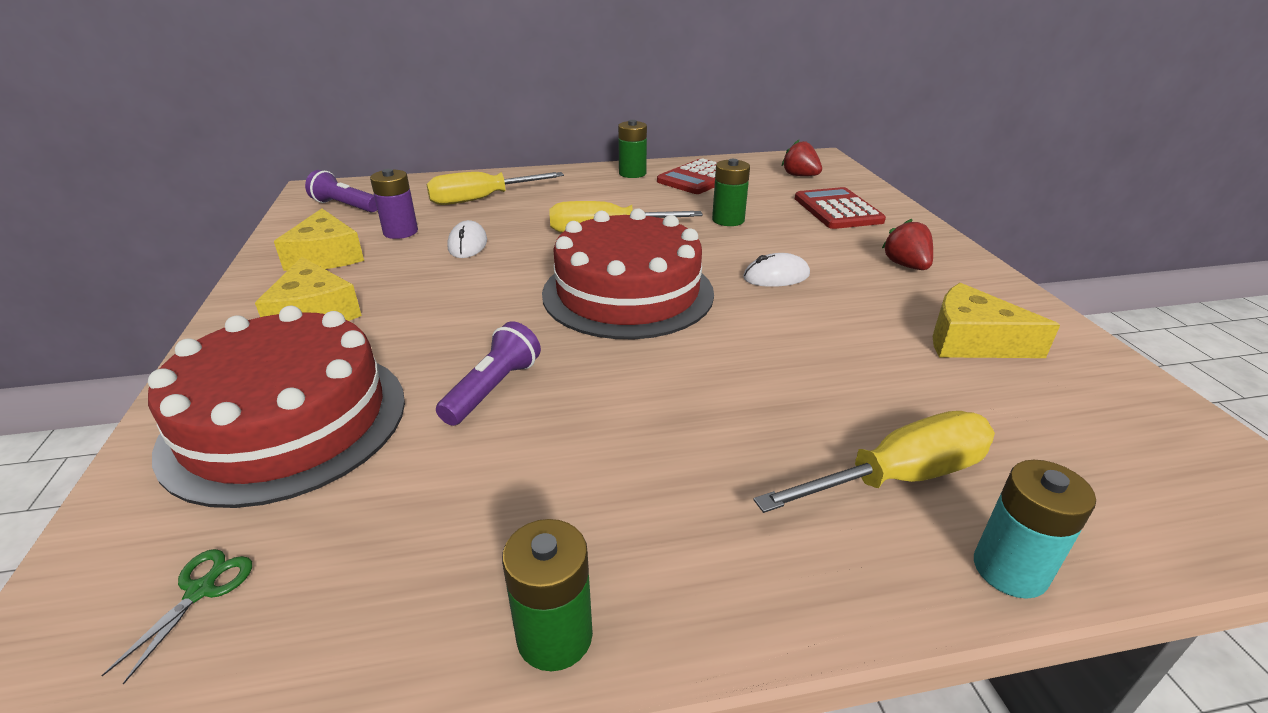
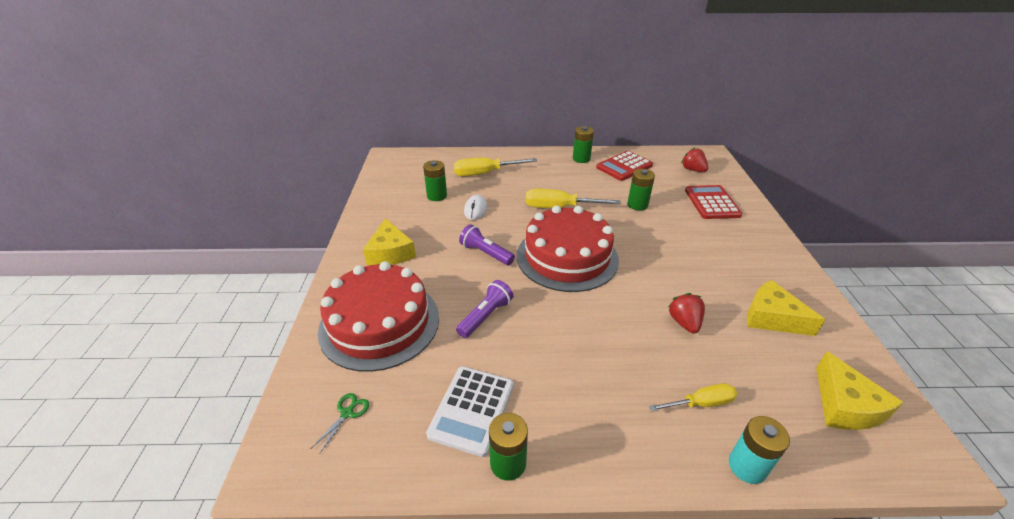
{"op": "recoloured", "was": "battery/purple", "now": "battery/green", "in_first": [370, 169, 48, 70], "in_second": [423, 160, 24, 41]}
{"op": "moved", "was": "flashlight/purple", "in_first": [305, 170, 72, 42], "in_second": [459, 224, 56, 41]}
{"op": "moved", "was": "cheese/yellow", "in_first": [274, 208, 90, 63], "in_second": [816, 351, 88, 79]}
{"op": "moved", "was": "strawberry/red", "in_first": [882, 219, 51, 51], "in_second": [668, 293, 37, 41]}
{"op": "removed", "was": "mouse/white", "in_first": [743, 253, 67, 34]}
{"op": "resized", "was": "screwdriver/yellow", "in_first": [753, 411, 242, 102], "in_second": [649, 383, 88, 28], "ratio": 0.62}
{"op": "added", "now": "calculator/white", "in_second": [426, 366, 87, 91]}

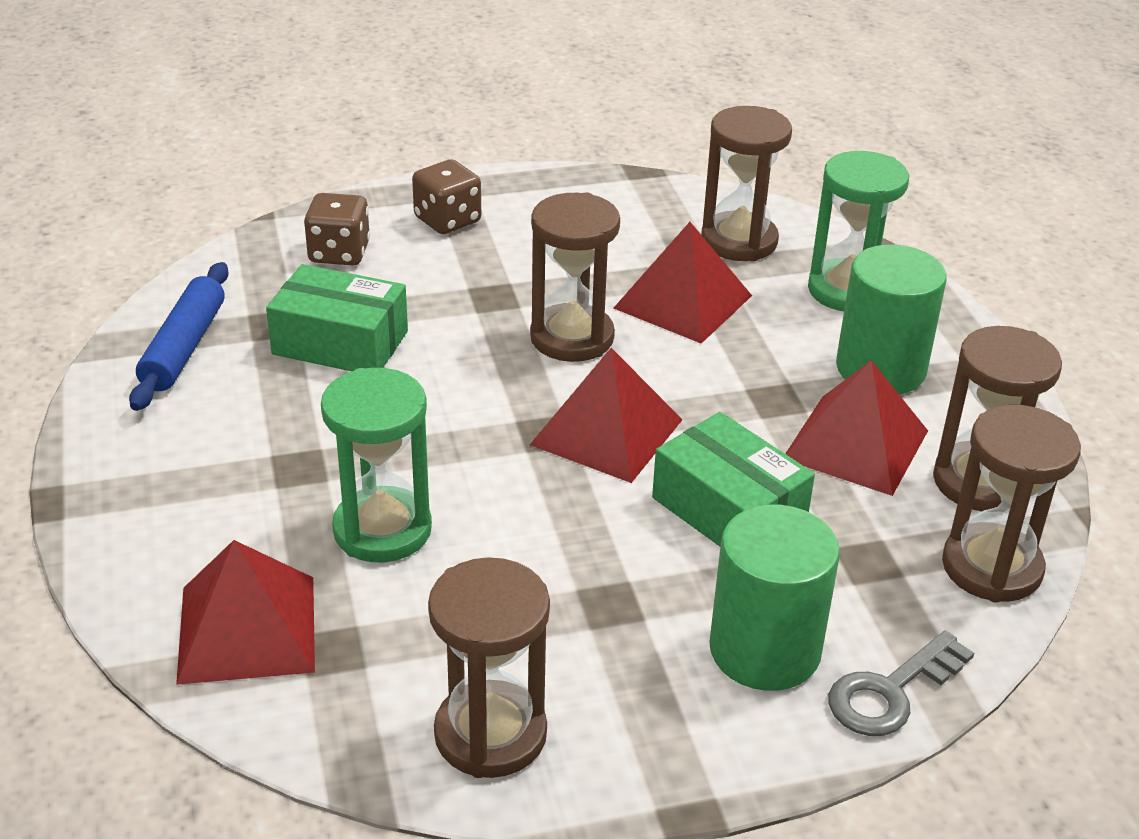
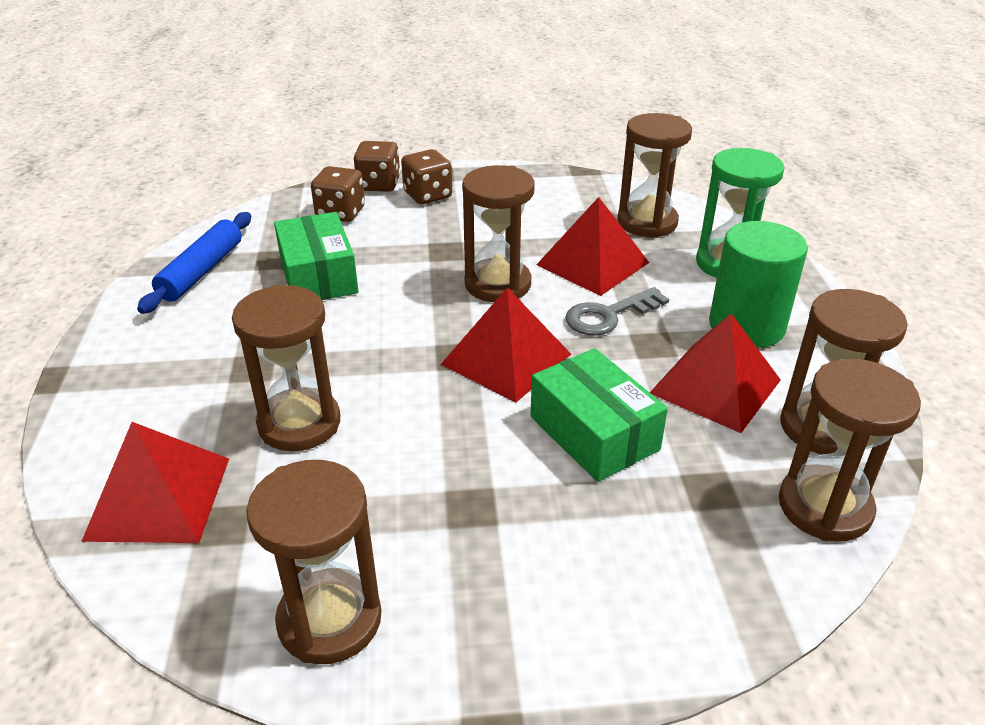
{"op": "turned", "was": "box/green", "in_first": [266, 264, 142, 107], "in_second": [274, 212, 85, 88], "clockwise": 45}
{"op": "recoloured", "was": "hourglass/green", "now": "hourglass/brown", "in_first": [321, 368, 111, 194], "in_second": [232, 285, 108, 166]}
{"op": "removed", "was": "cylinder/green", "in_first": [709, 505, 131, 186]}
{"op": "moved", "was": "key/grey", "in_first": [828, 631, 146, 105], "in_second": [565, 287, 104, 49]}
{"op": "added", "now": "dice/brown", "in_second": [354, 141, 46, 51]}

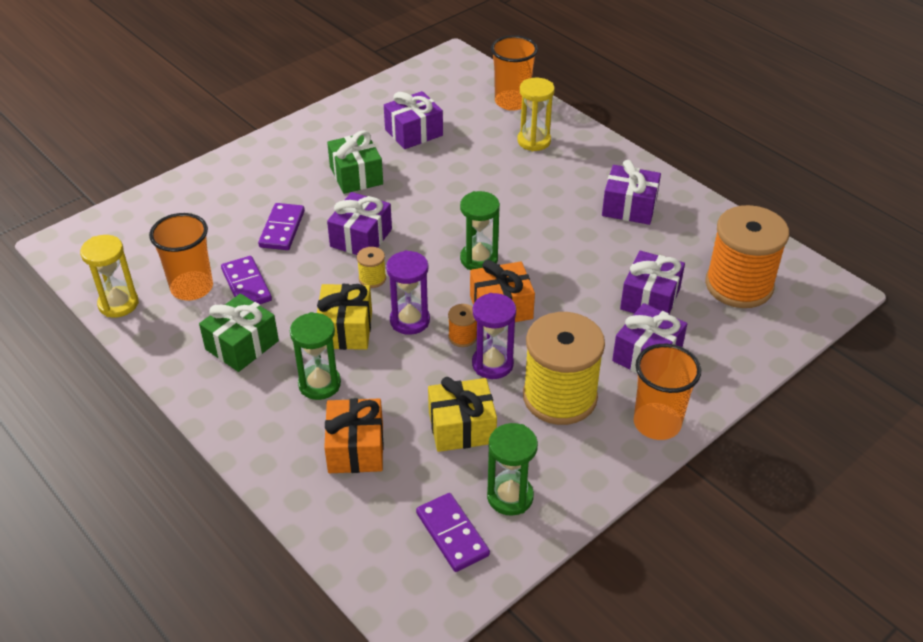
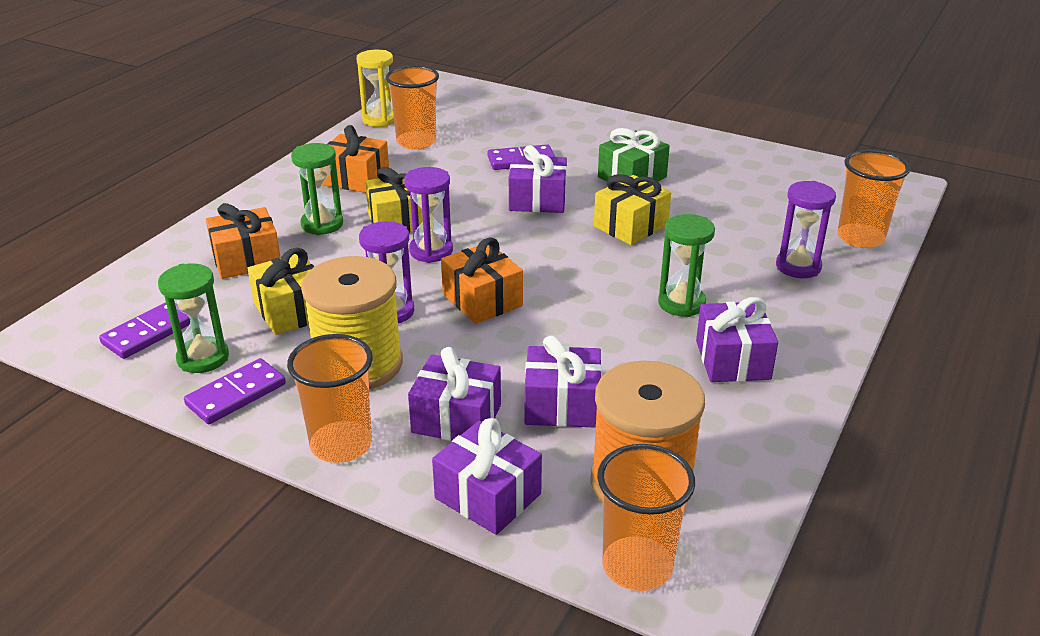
{"op": "recoloured", "was": "hourglass/yellow", "now": "hourglass/purple", "in_first": [517, 78, 38, 73], "in_second": [776, 181, 60, 97]}
{"op": "moved", "was": "gift/purple", "in_first": [384, 91, 59, 58], "in_second": [432, 418, 110, 117]}
{"op": "moved", "was": "hourglass/green", "in_first": [460, 191, 40, 79], "in_second": [658, 214, 57, 103]}
{"op": "removed", "was": "spool/yellow", "in_first": [357, 247, 29, 41]}
{"op": "moved", "was": "domino/purple", "in_first": [221, 256, 51, 48], "in_second": [184, 358, 102, 66]}
{"op": "recoloured", "was": "gift/green", "now": "gift/orange", "in_first": [199, 293, 80, 79], "in_second": [322, 125, 67, 68]}
{"op": "removed", "was": "spool/orange", "in_first": [448, 304, 29, 43]}
{"op": "added", "now": "gift/yellow", "in_second": [594, 174, 77, 71]}
{"op": "added", "now": "cup/orange", "in_second": [597, 444, 98, 147]}

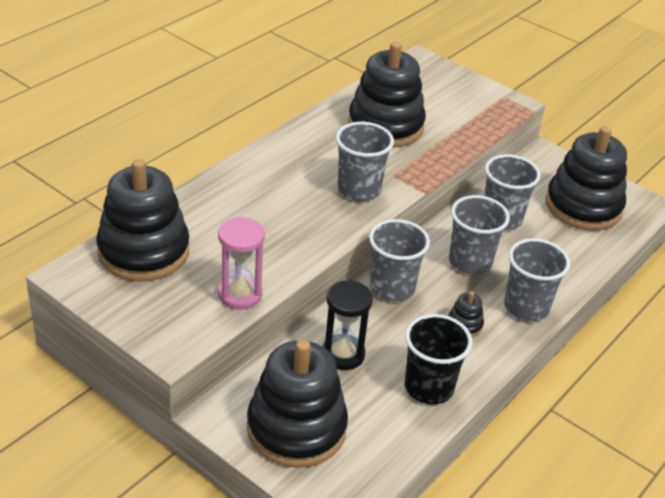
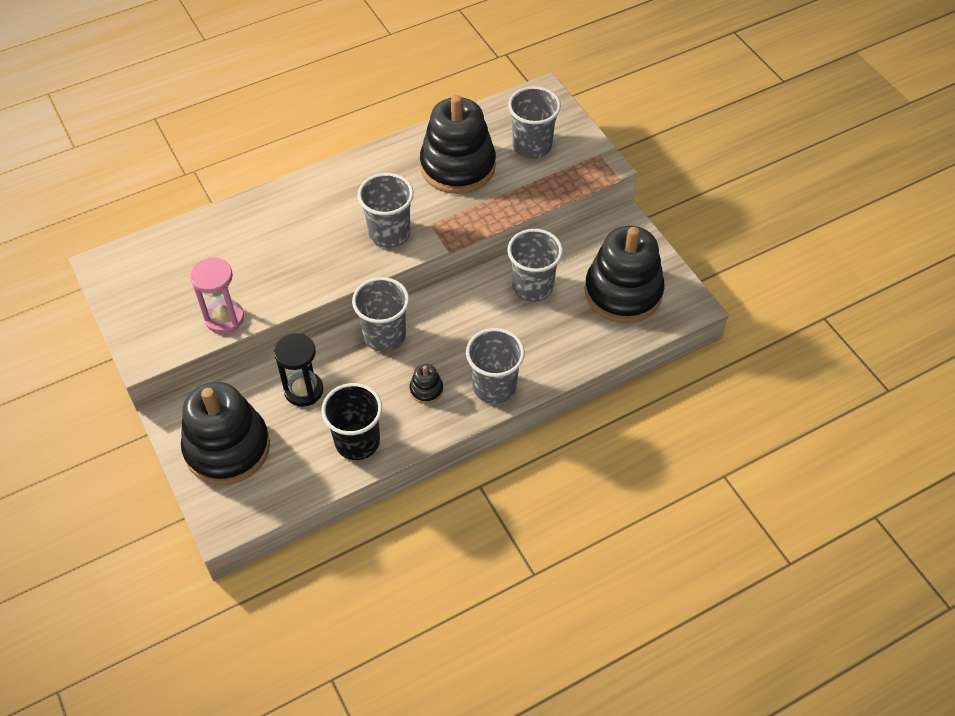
{"op": "removed", "was": "stacking toy/black", "in_first": [96, 159, 93, 122]}
{"op": "moved", "was": "cup/grey", "in_first": [449, 195, 61, 80], "in_second": [508, 86, 53, 73]}

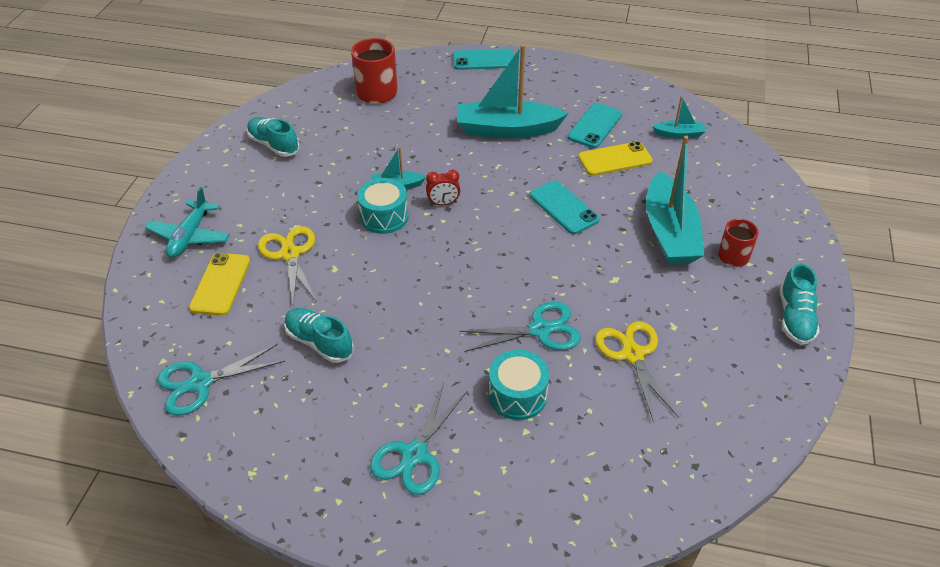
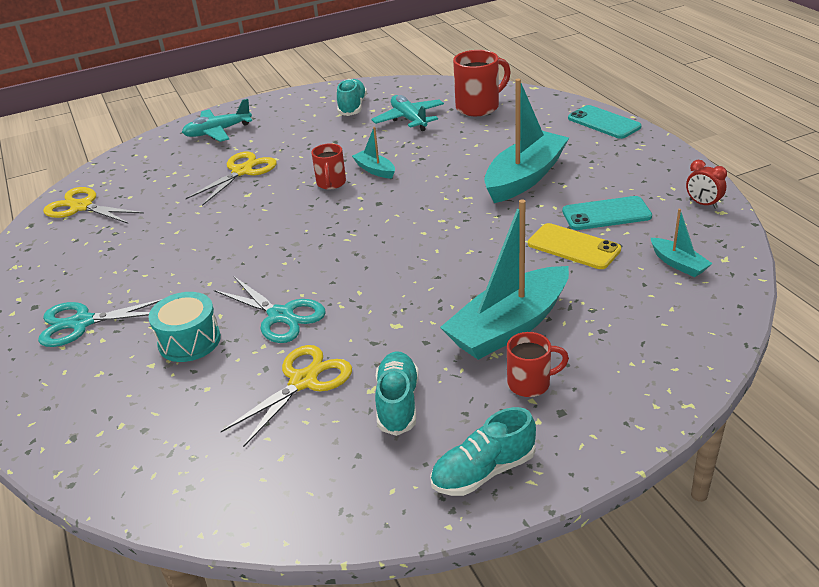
{"op": "turned", "was": "boat/turquoise", "in_first": [457, 44, 112, 94], "in_second": [484, 79, 85, 124], "clockwise": 75}
{"op": "moved", "was": "clock/red", "in_first": [426, 170, 34, 35], "in_second": [686, 160, 41, 49]}
{"op": "replaced", "was": "drum/turquoise", "now": "mug/red", "in_first": [357, 178, 52, 56], "in_second": [311, 143, 35, 47]}
{"op": "removed", "was": "phone/turquoise", "in_first": [530, 180, 70, 54]}
{"op": "removed", "was": "phone/yellow", "in_first": [189, 253, 61, 63]}
{"op": "moved", "was": "shoe/turquoise", "in_first": [284, 308, 70, 55], "in_second": [375, 351, 44, 85]}
{"op": "recoloured", "was": "scissors/turquoise", "now": "scissors/yellow", "in_first": [157, 344, 128, 72], "in_second": [43, 187, 101, 37]}
{"op": "added", "now": "plane/turquoise", "in_second": [371, 95, 73, 36]}

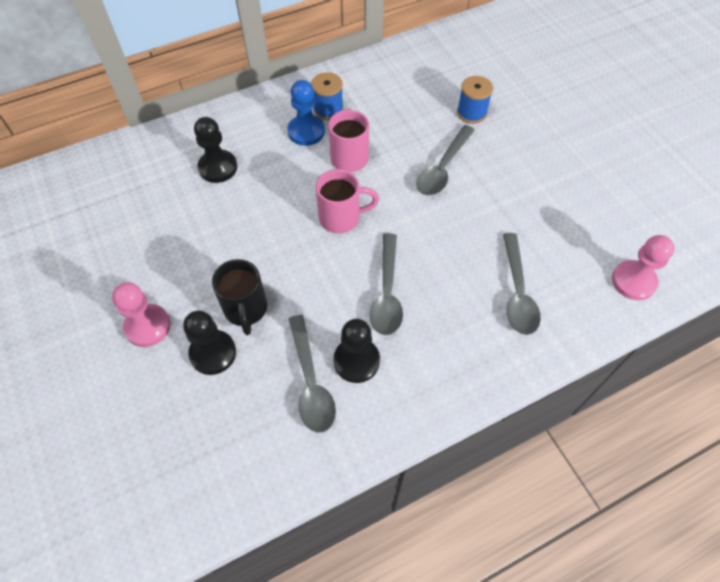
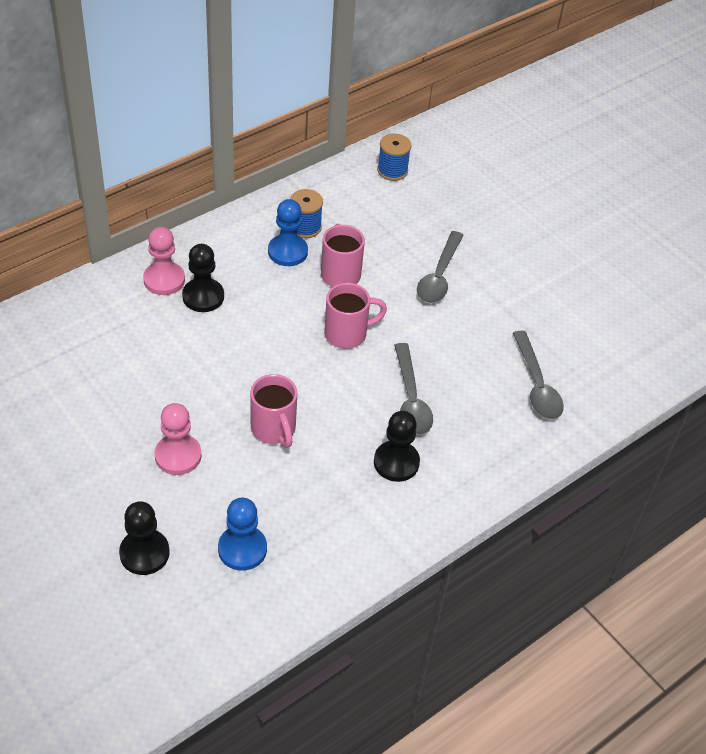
{"op": "moved", "was": "spool/blue", "in_first": [457, 76, 36, 48], "in_second": [377, 134, 34, 47]}
{"op": "moved", "was": "pawn/pink", "in_first": [612, 235, 63, 65], "in_second": [143, 227, 42, 68]}
{"op": "recoloured", "was": "mug/black", "now": "mug/pink", "in_first": [212, 259, 55, 76], "in_second": [250, 374, 47, 74]}
{"op": "moved", "was": "pawn/black", "in_first": [183, 311, 53, 64], "in_second": [119, 501, 51, 74]}
{"op": "removed", "was": "spoon/grey", "in_first": [289, 315, 47, 118]}
{"op": "added", "now": "pawn/blue", "in_second": [218, 498, 49, 73]}

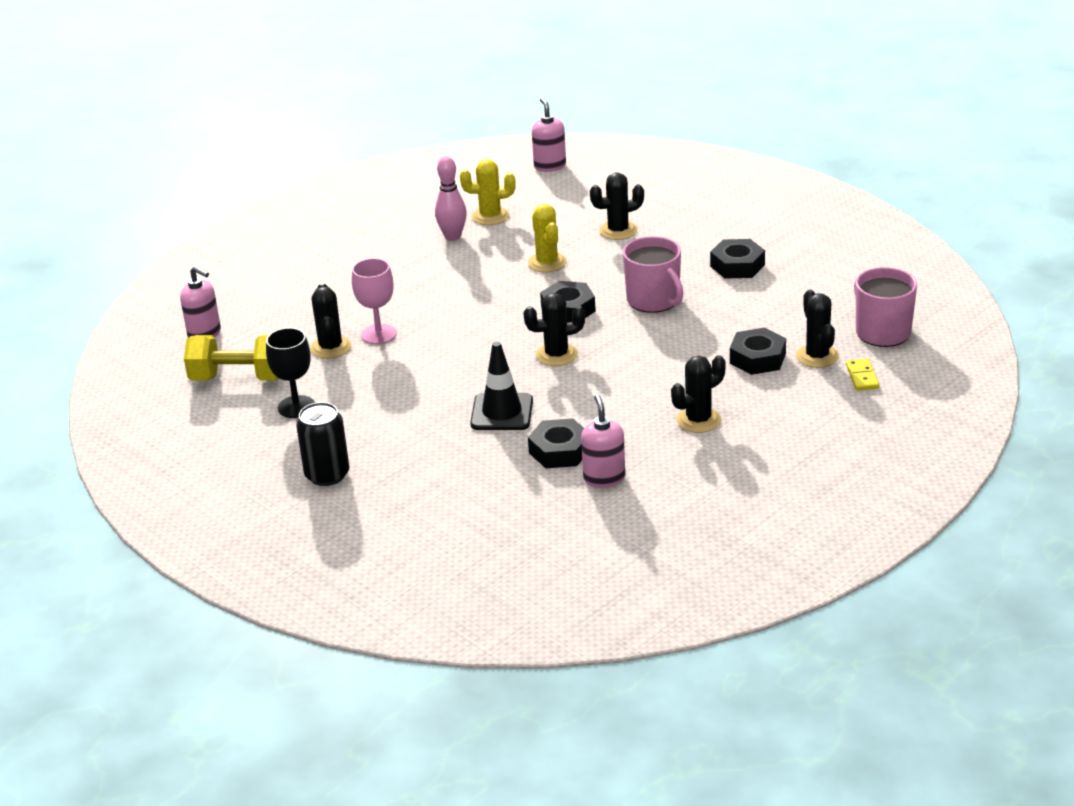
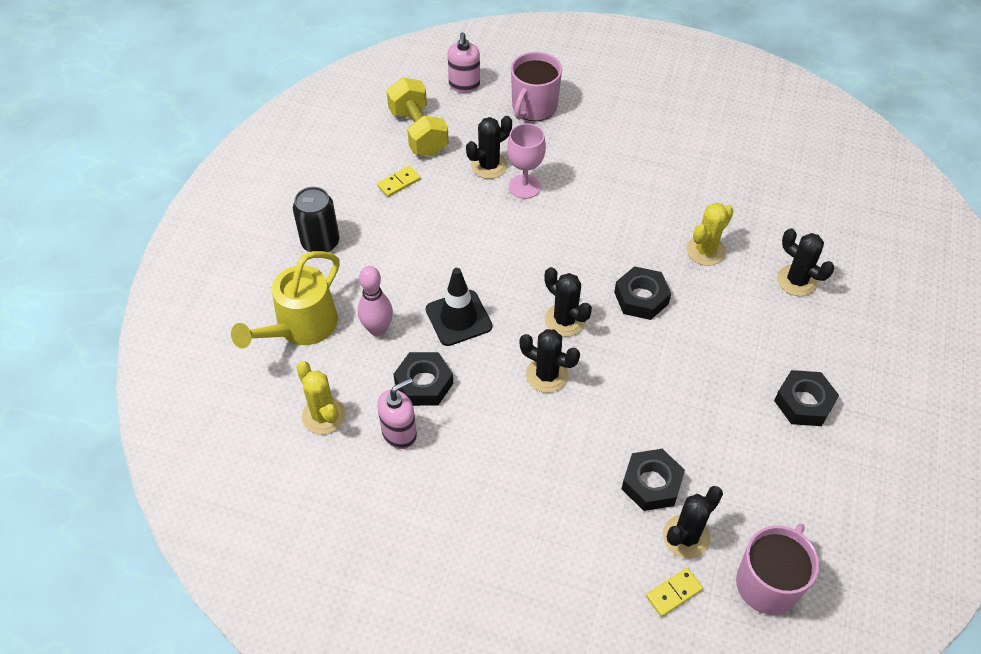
{"op": "removed", "was": "soap dispenser/pink", "in_first": [532, 98, 34, 74]}
{"op": "moved", "was": "bowling pin/pink", "in_first": [435, 156, 32, 85], "in_second": [358, 266, 35, 70]}
{"op": "moved", "was": "cactus/yellow", "in_first": [460, 159, 56, 66], "in_second": [296, 361, 50, 73]}
{"op": "moved", "was": "mug/pink", "in_first": [623, 236, 60, 77], "in_second": [511, 52, 51, 69]}
{"op": "replaced", "was": "goblet/black", "now": "domino/yellow", "in_first": [266, 328, 49, 90], "in_second": [377, 166, 44, 31]}
{"op": "moved", "was": "cactus/black", "in_first": [671, 355, 55, 78], "in_second": [519, 329, 61, 64]}
{"op": "added", "now": "watering can/yellow", "in_second": [231, 251, 109, 97]}

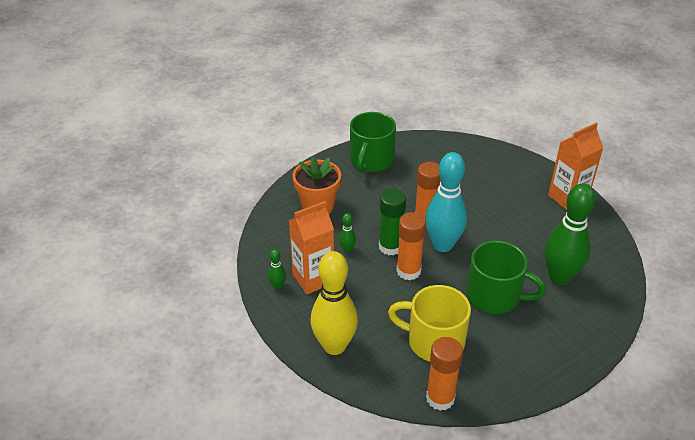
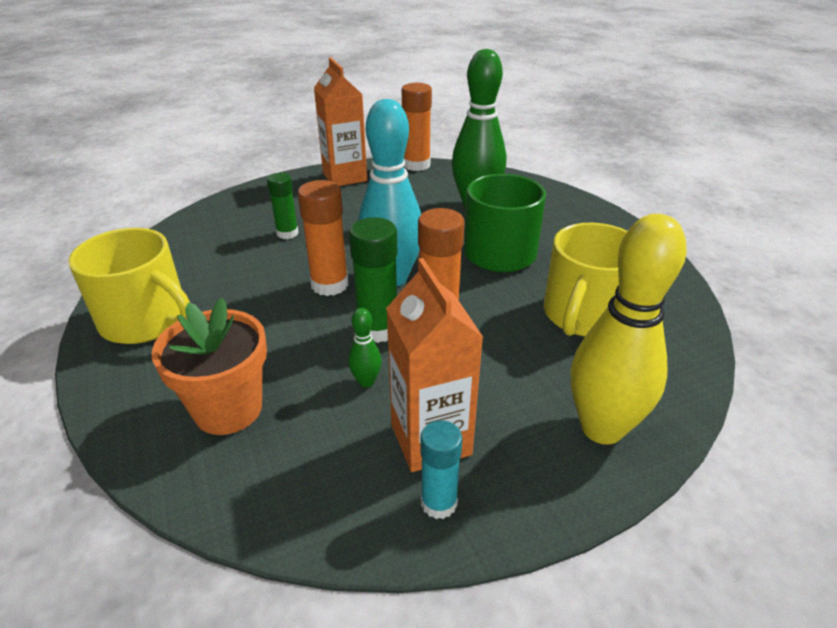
{"op": "recoloured", "was": "mug/green", "now": "mug/yellow", "in_first": [350, 112, 46, 61], "in_second": [68, 228, 122, 116]}
{"op": "replaced", "was": "bowling pin/green", "now": "glue stick/turquoise", "in_first": [268, 249, 18, 40], "in_second": [420, 420, 42, 99]}
{"op": "moved", "was": "glue stick/orange", "in_first": [426, 337, 37, 74], "in_second": [402, 83, 30, 88]}
{"op": "added", "now": "glue stick/green", "in_second": [267, 173, 32, 66]}

